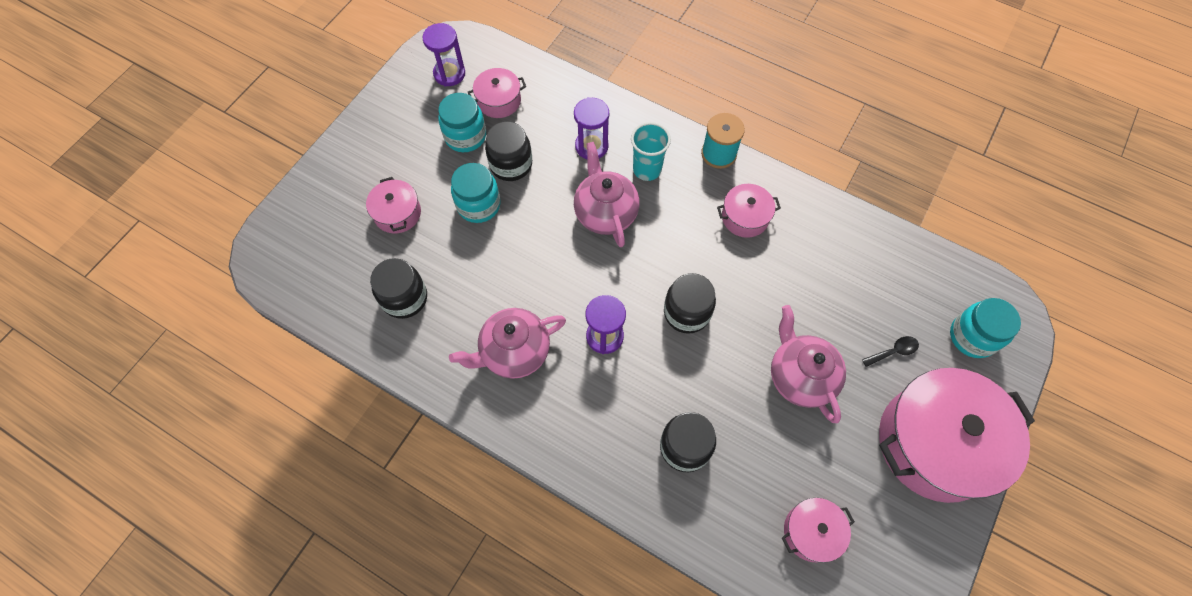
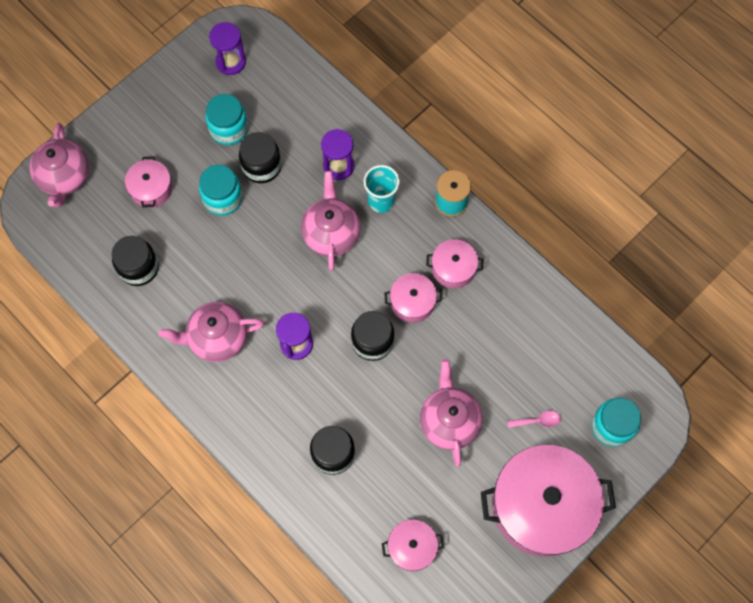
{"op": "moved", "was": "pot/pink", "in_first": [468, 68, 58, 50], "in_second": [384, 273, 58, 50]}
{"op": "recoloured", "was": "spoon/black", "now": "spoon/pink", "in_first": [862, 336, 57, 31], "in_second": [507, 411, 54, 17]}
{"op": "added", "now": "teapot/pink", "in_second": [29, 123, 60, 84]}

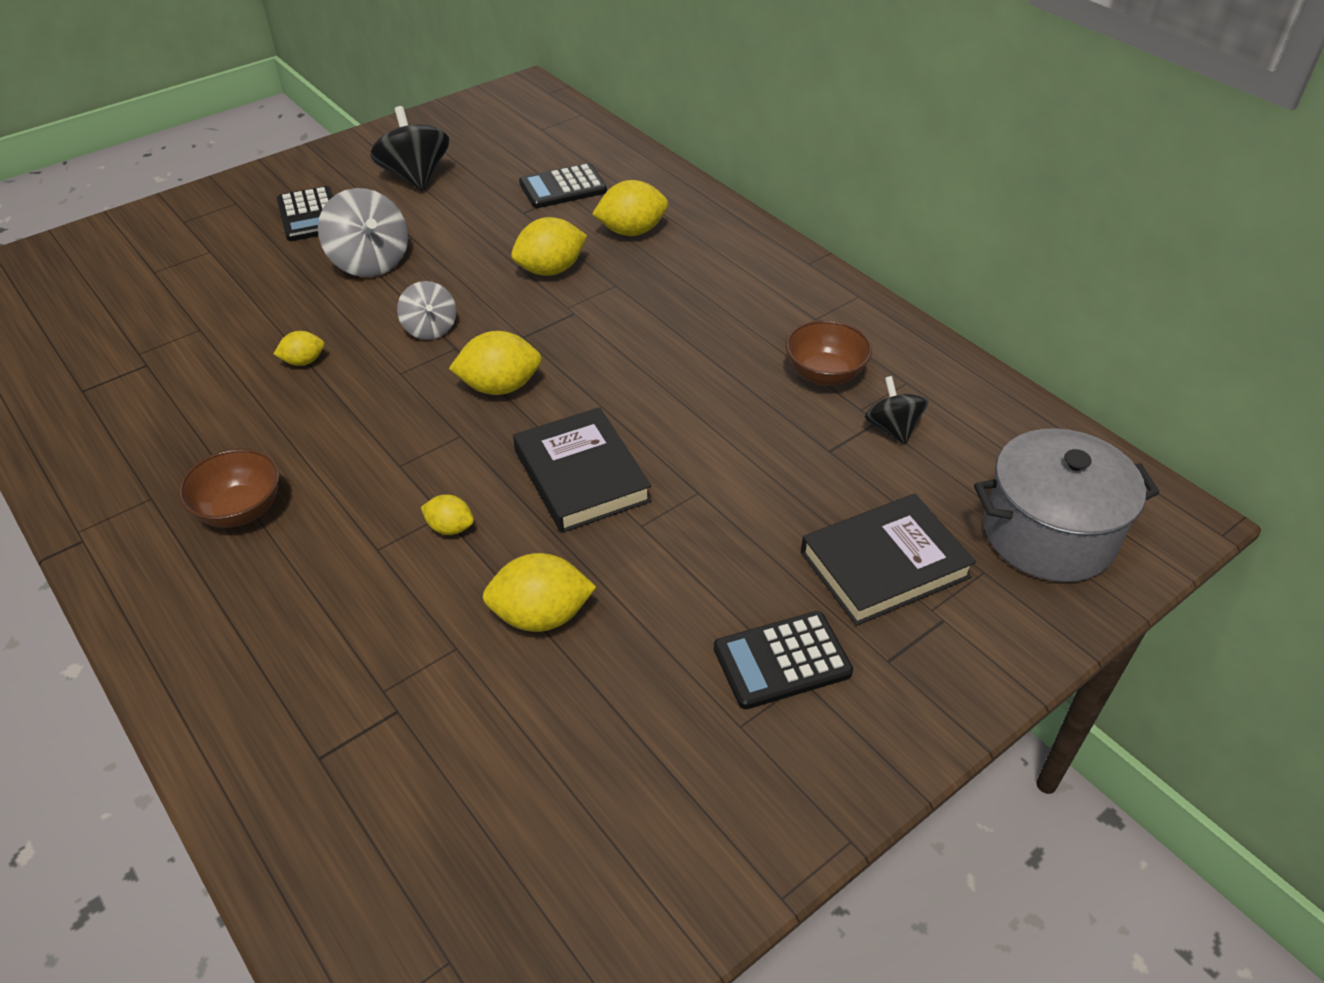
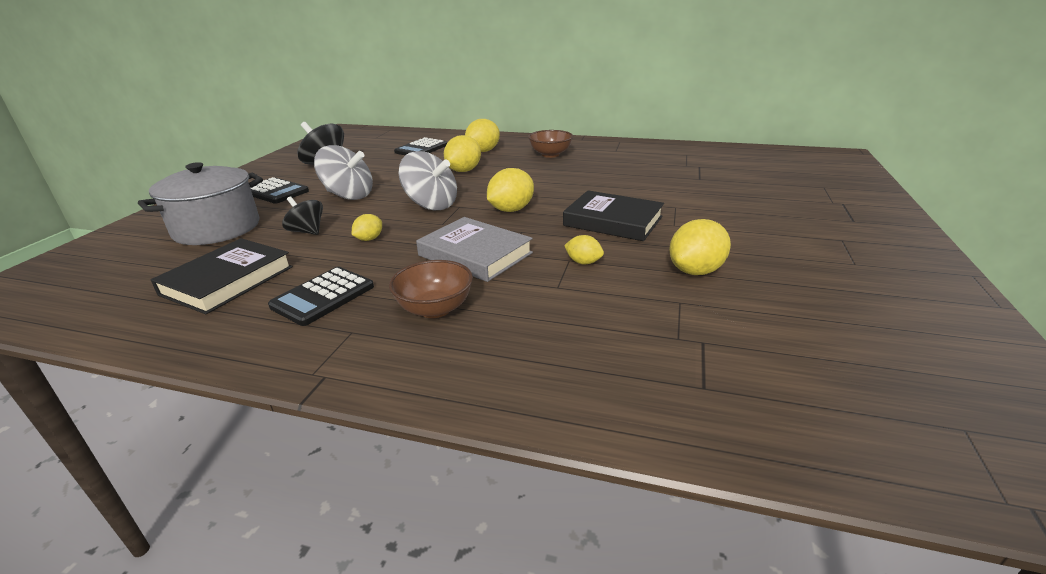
{"op": "resized", "was": "spinning top/grey", "in_first": [397, 281, 59, 59], "in_second": [399, 151, 58, 60], "ratio": 1.62}
{"op": "moved", "was": "bowl/brown", "in_first": [786, 320, 86, 66], "in_second": [528, 130, 45, 28]}
{"op": "moved", "was": "spinning top/black", "in_first": [865, 376, 63, 68], "in_second": [282, 196, 41, 39]}
{"op": "moved", "was": "pot/grey", "in_first": [974, 428, 186, 154], "in_second": [138, 162, 125, 83]}
{"op": "moved", "was": "book/black", "in_first": [801, 494, 175, 132], "in_second": [151, 238, 142, 76]}
{"op": "turned", "was": "lemon/yellow", "in_first": [421, 495, 53, 40], "in_second": [564, 235, 40, 29], "clockwise": 45}
{"op": "moved", "was": "calculator/black", "in_first": [714, 611, 139, 98], "in_second": [268, 267, 106, 59]}
{"op": "added", "now": "book/grey", "in_second": [416, 217, 117, 65]}

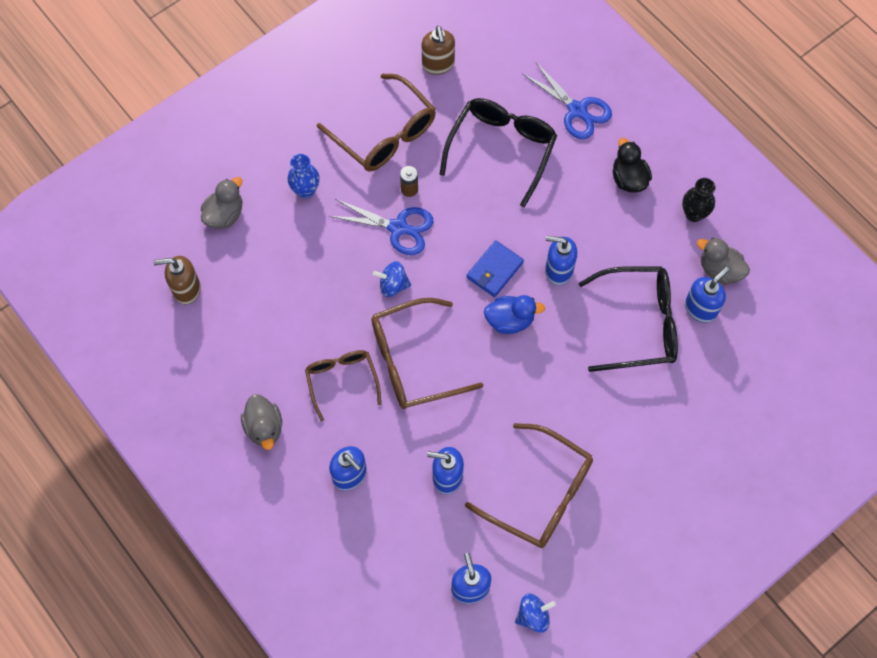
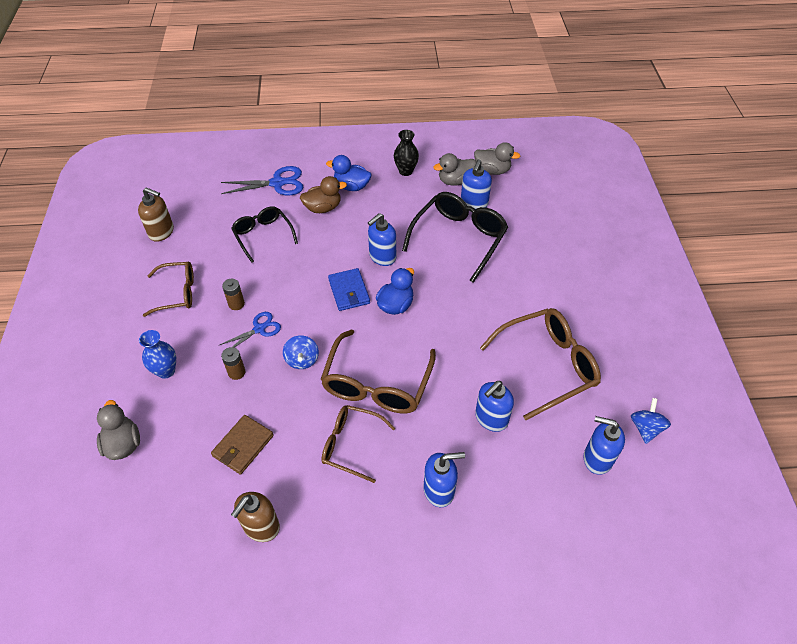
{"op": "resized", "was": "glasses/brown", "in_first": [317, 74, 119, 98], "in_second": [143, 262, 51, 55], "ratio": 0.63}
{"op": "resized", "was": "glasses/black", "in_first": [439, 98, 118, 109], "in_second": [231, 206, 67, 57], "ratio": 0.63}
{"op": "recoloured", "was": "duck/black", "now": "duck/blue", "in_first": [613, 138, 39, 55], "in_second": [326, 155, 45, 36]}
{"op": "resized", "was": "scissors/blue", "in_first": [329, 199, 105, 56], "in_second": [220, 312, 61, 36], "ratio": 0.64}
{"op": "moved", "was": "soap dispenser/brown", "in_first": [153, 256, 48, 49], "in_second": [231, 492, 49, 50]}
{"op": "turned", "was": "spinning top/blue", "in_first": [373, 261, 38, 36], "in_second": [283, 336, 36, 33], "clockwise": -45}
{"op": "turned", "was": "soap dispenser/blue", "in_first": [685, 267, 44, 56], "in_second": [461, 159, 31, 50], "clockwise": -150}
{"op": "moved", "was": "duck/grey", "in_first": [241, 394, 41, 56], "in_second": [474, 142, 46, 33]}
{"op": "added", "now": "duck/brown", "in_second": [300, 176, 47, 37]}
{"op": "added", "now": "battery/brown", "in_second": [221, 347, 24, 33]}
{"op": "added", "now": "wallet/brown", "in_second": [211, 415, 63, 60]}

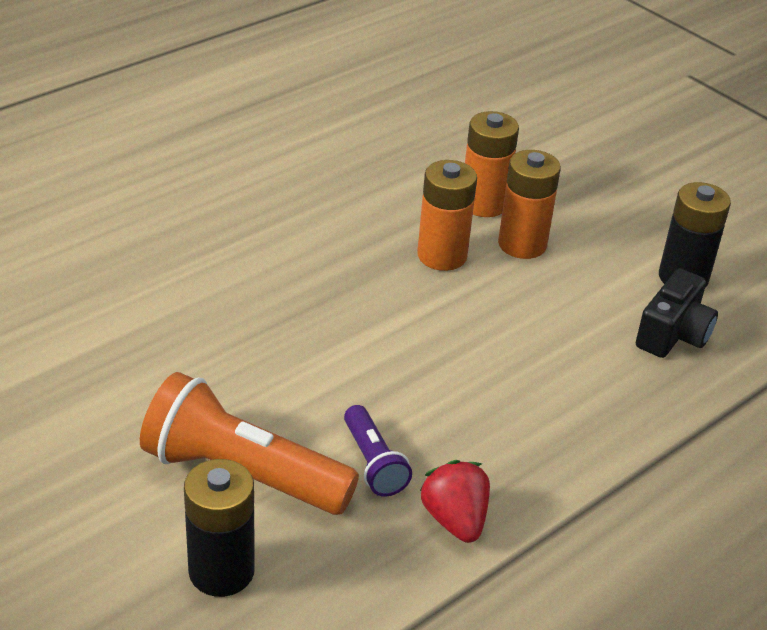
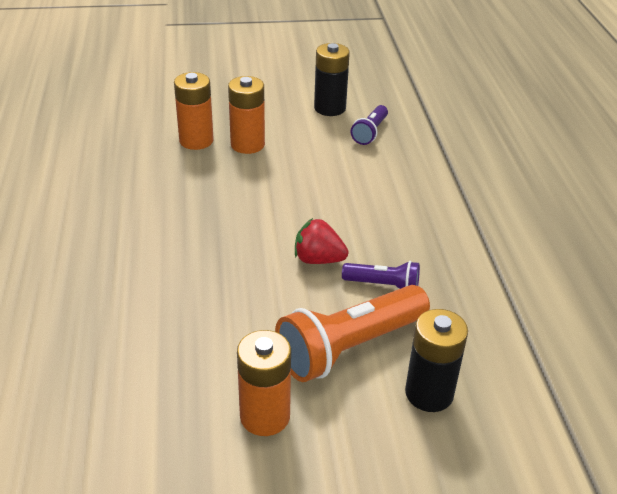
{"op": "moved", "was": "battery/orange", "in_first": [417, 160, 60, 111], "in_second": [237, 330, 54, 106]}
{"op": "replaced", "was": "camera/black", "now": "flashlight/purple", "in_first": [636, 269, 82, 89], "in_second": [351, 105, 37, 40]}
{"op": "moved", "was": "strawberry/red", "in_first": [420, 460, 70, 83], "in_second": [295, 218, 54, 46]}

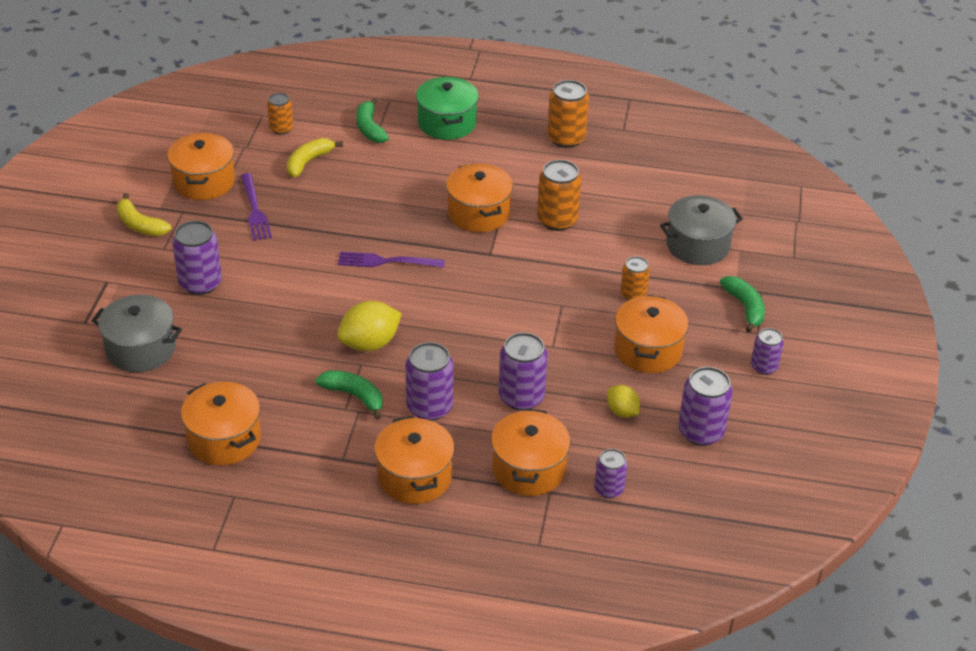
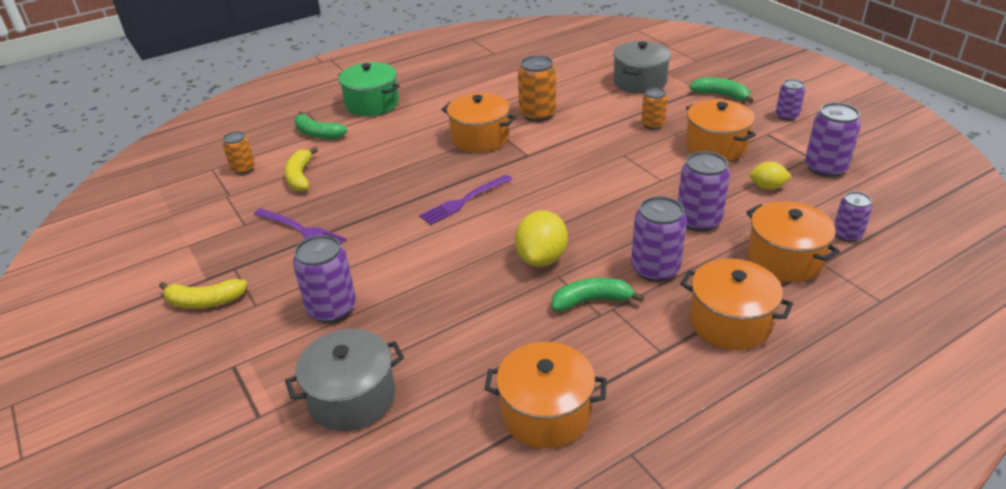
{"op": "removed", "was": "can/orange", "in_first": [547, 80, 42, 68]}
{"op": "removed", "was": "pot/orange", "in_first": [167, 133, 68, 67]}

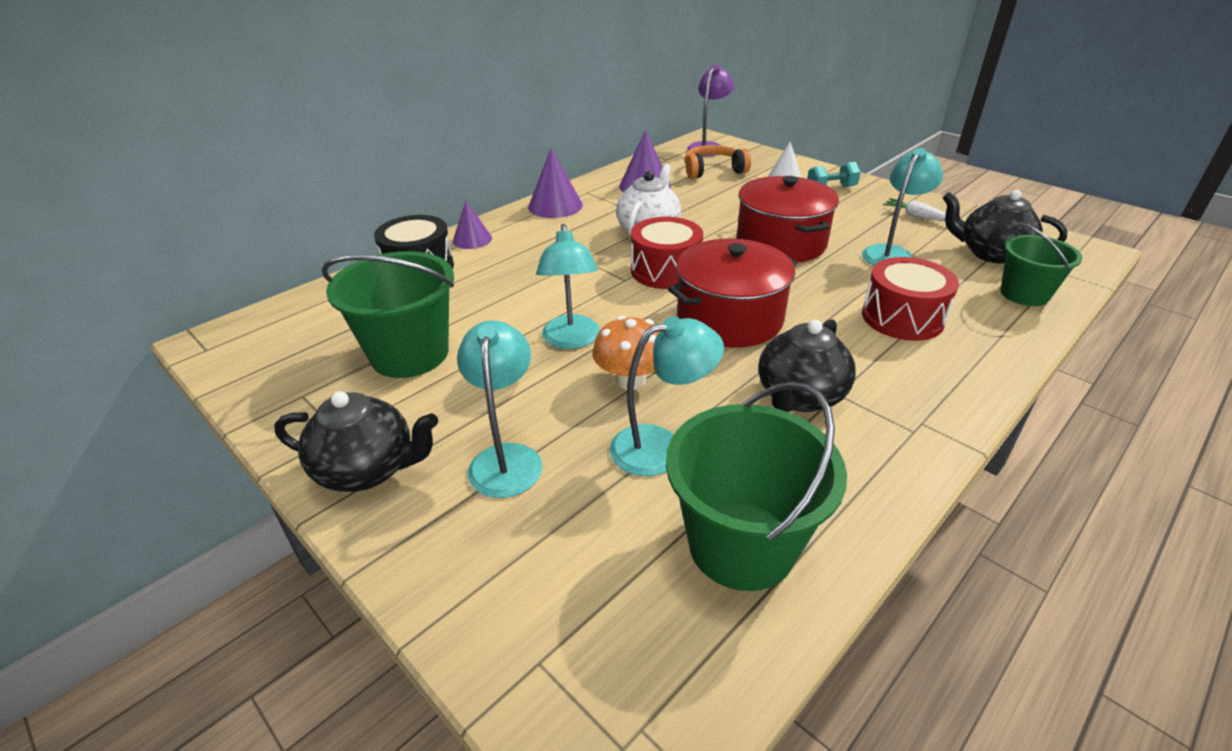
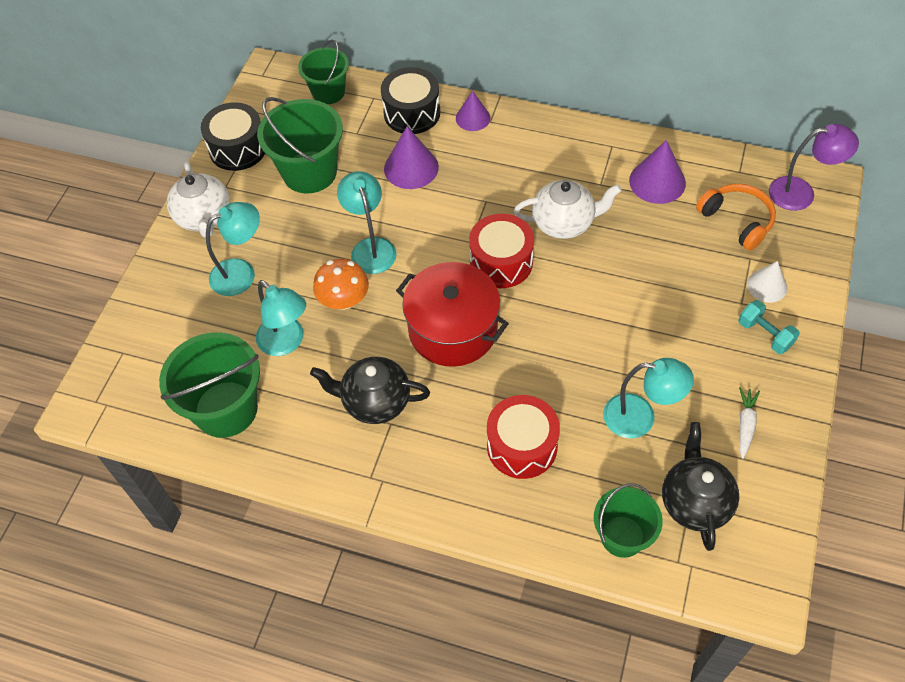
{"op": "moved", "was": "cone/purple", "in_first": [528, 148, 55, 70], "in_second": [384, 127, 55, 62]}
{"op": "removed", "was": "pot/red", "in_first": [737, 176, 102, 87]}
{"op": "turned", "was": "lamp/turquoise", "in_first": [536, 224, 64, 125], "in_second": [337, 171, 60, 103], "clockwise": 105}
{"op": "recoloured", "was": "teapot/black", "now": "teapot/white", "in_first": [274, 391, 164, 101], "in_second": [167, 162, 63, 76]}
{"op": "added", "now": "bucket/green", "in_second": [298, 40, 51, 64]}
{"op": "added", "now": "drum/black", "in_second": [201, 102, 64, 69]}

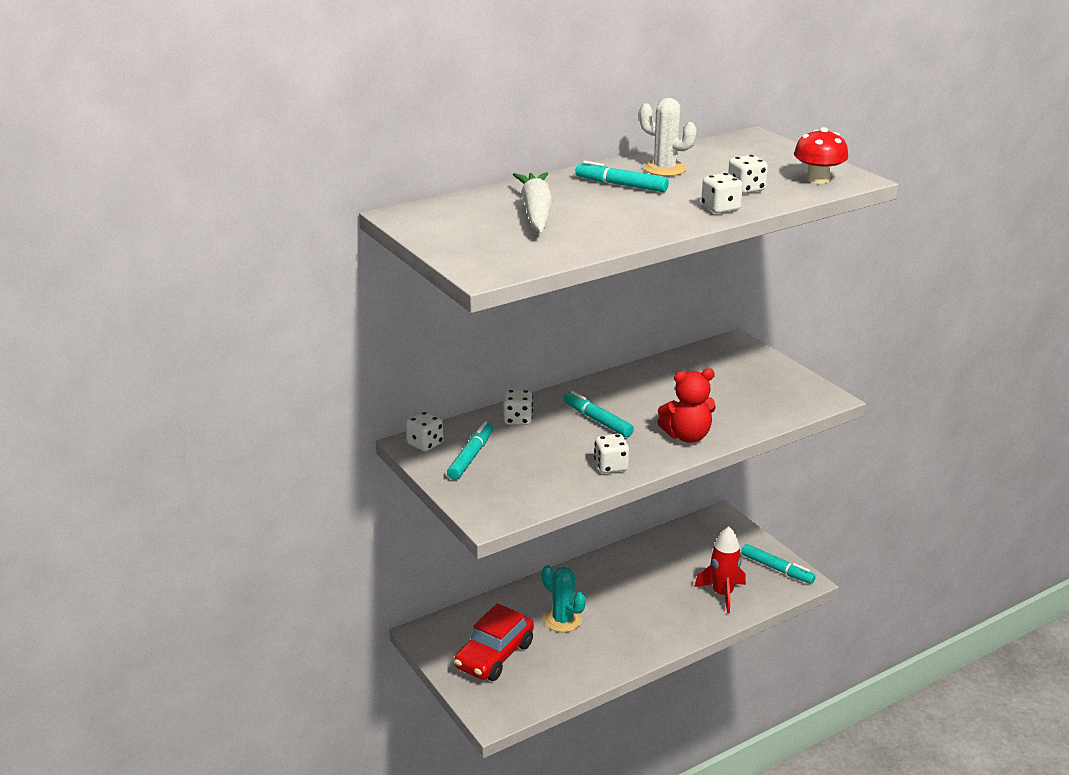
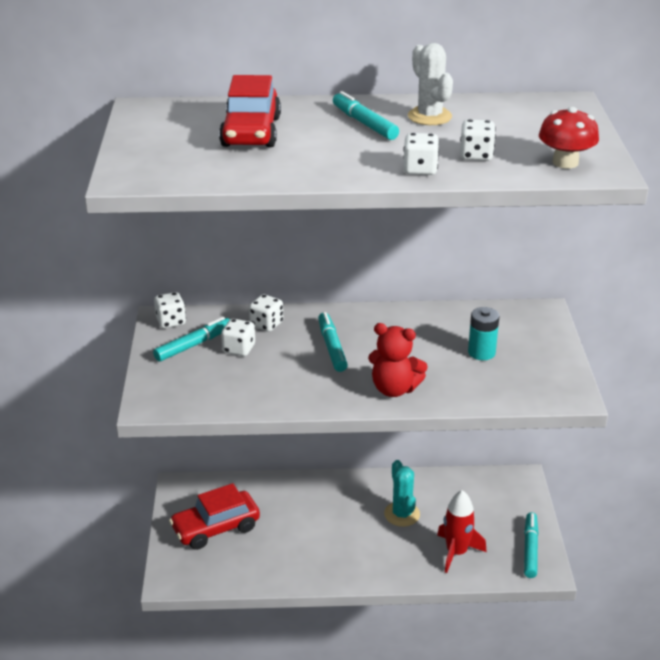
{"op": "replaced", "was": "carrot/white", "now": "car/red", "in_first": [513, 172, 40, 60], "in_second": [219, 75, 62, 72]}
{"op": "moved", "was": "dice/white", "in_first": [594, 434, 35, 39], "in_second": [221, 319, 34, 37]}
{"op": "turned", "was": "marker/turquoise", "in_first": [741, 544, 75, 40], "in_second": [524, 512, 15, 66], "clockwise": -150}
{"op": "moved", "was": "cactus/turquoise", "in_first": [542, 565, 44, 67], "in_second": [384, 460, 36, 67]}
{"op": "added", "now": "battery/turquoise", "in_second": [468, 307, 31, 53]}

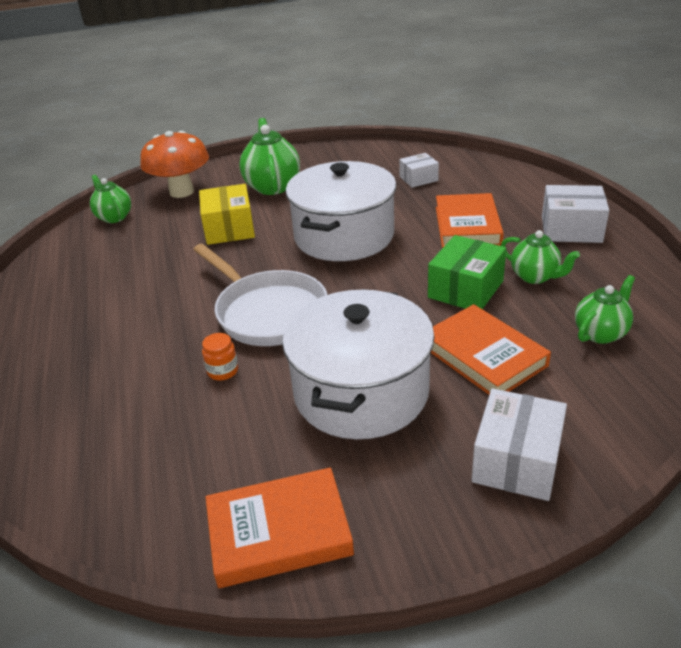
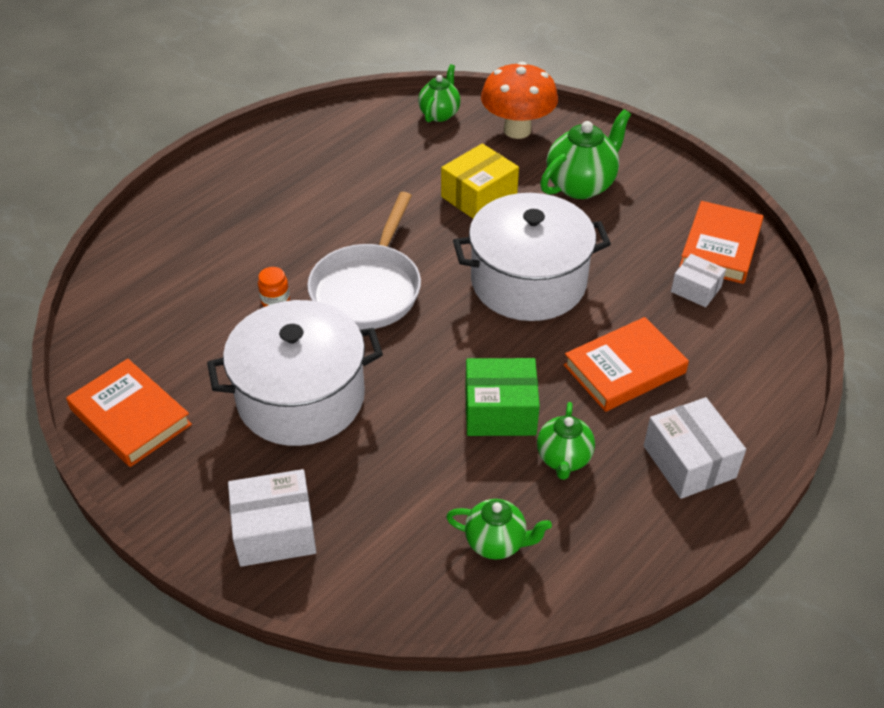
{"op": "moved", "was": "book/orange", "in_first": [430, 304, 121, 91], "in_second": [679, 201, 84, 83]}

